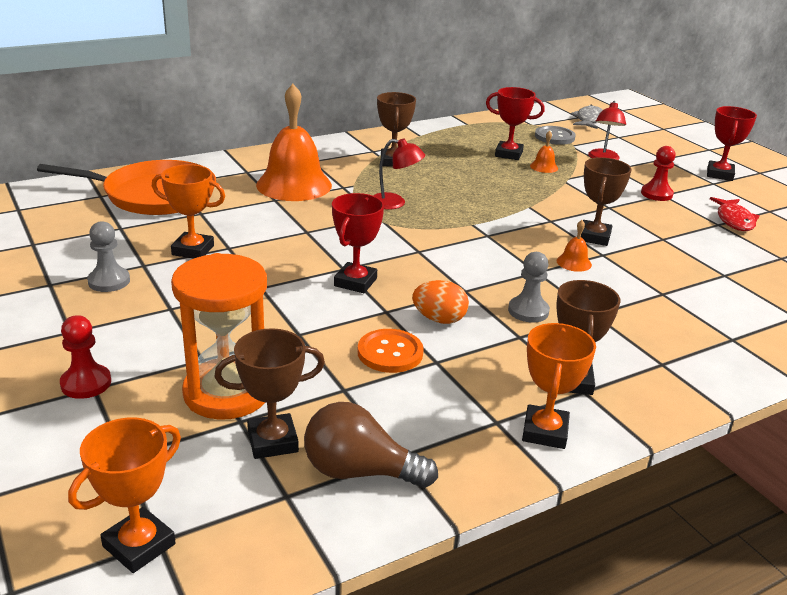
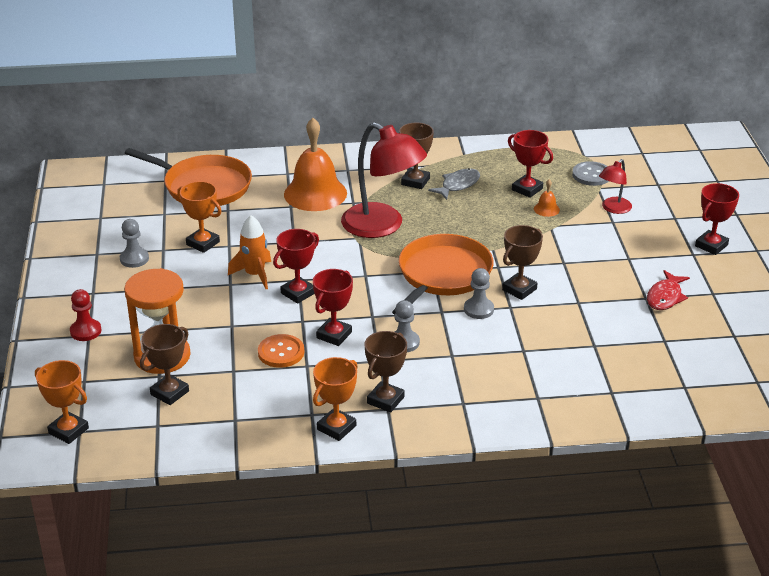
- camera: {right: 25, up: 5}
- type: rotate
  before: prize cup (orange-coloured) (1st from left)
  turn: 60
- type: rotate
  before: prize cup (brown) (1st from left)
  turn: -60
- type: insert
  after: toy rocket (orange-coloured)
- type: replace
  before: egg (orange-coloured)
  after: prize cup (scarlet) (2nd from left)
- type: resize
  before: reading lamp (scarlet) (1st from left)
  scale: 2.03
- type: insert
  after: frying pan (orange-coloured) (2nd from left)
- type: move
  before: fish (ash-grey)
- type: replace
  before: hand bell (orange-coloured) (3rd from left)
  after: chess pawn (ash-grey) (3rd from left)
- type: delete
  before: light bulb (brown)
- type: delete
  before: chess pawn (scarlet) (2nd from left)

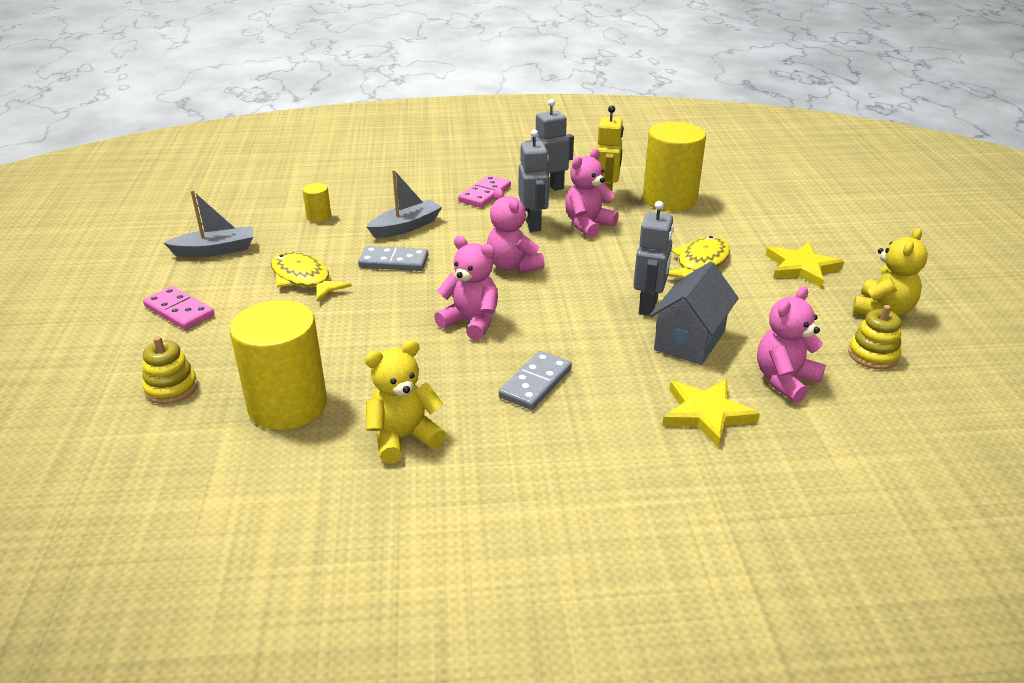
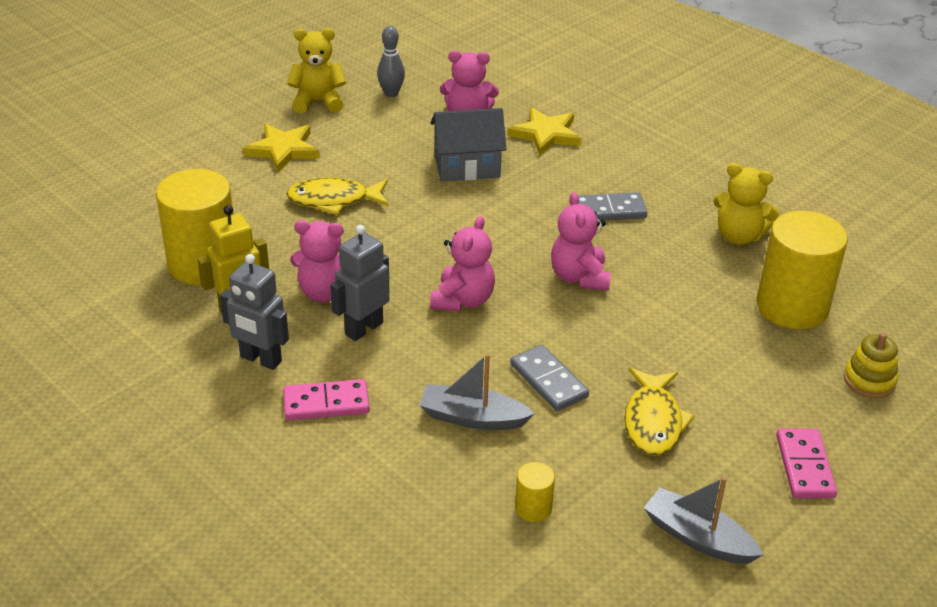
- camera: {right: -130, up: 5}
- type: replace
  before: ring stacker (yellow) (2nd from left)
  after: skittle (ash-grey)
- type: delete
  before: robot (ash-grey) (3rd from left)

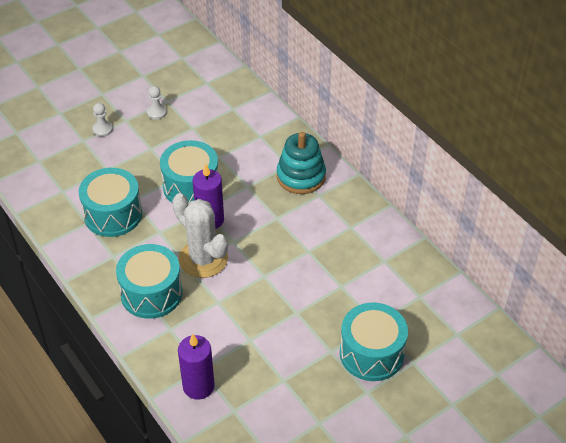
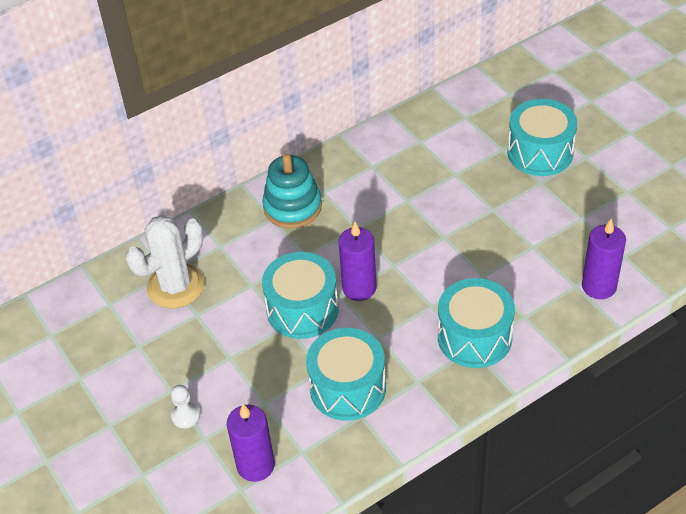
- camera: {right: -85, up: 0}
- type: move
  before: prickly plant (white)
- type: insert
  after: wax candle (purple) (1st from left)
- type: delete
  before: chess pawn (white) (2nd from left)

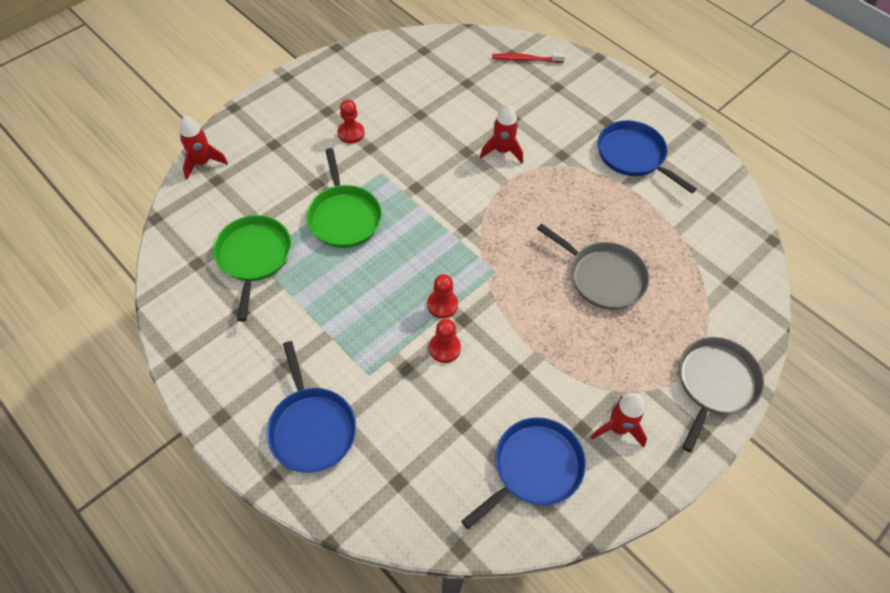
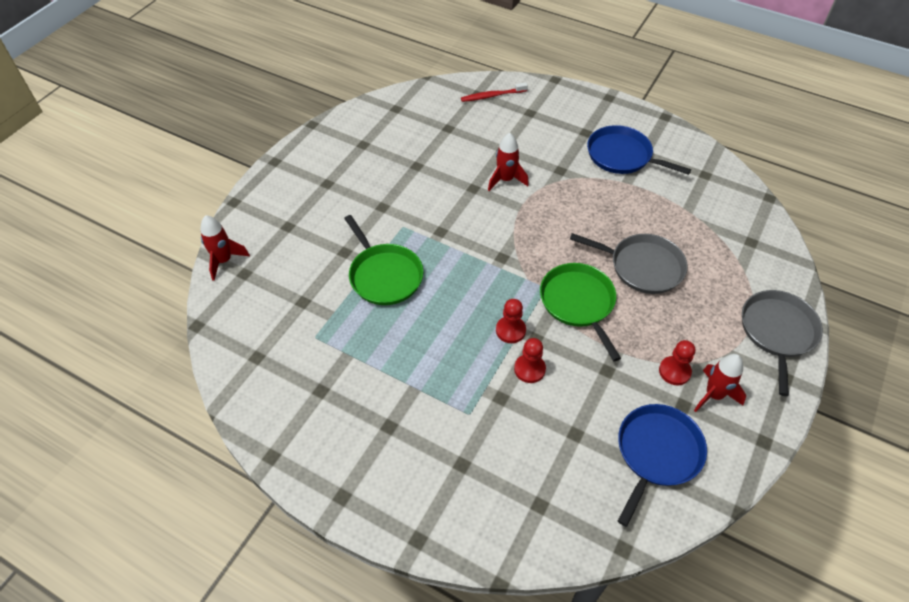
- camera: {right: -15, up: -5}
- type: move
  before: frying pan (emerald) (1st from left in the first image)
  after: frying pan (emerald) (2nd from left)
- type: move
  before: chess pawn (scarlet) (1st from left in the first image)
  after: chess pawn (scarlet) (3rd from left)
- type: delete
  before: frying pan (royal blue) (1st from left)

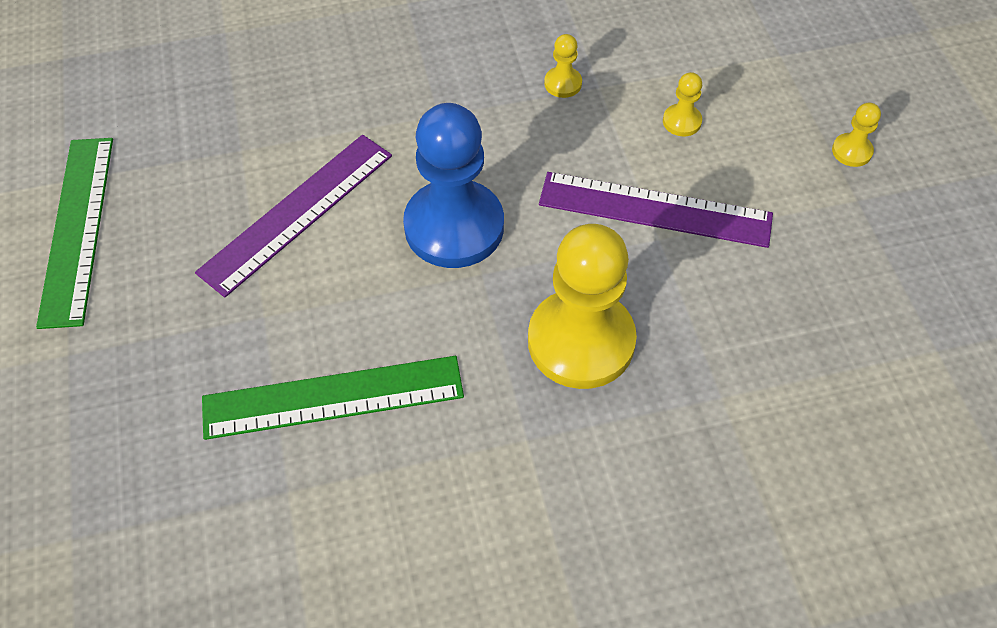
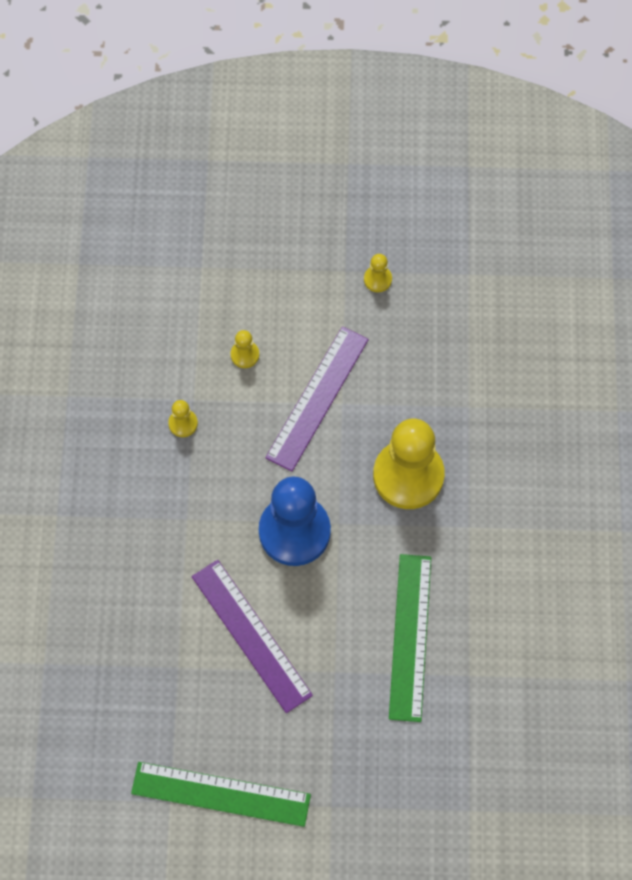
- camera: {right: -75, up: 10}
- type: move
  before: chess pawn (yellow) (4th from left in the first image)
  after: chess pawn (yellow) (3rd from left)

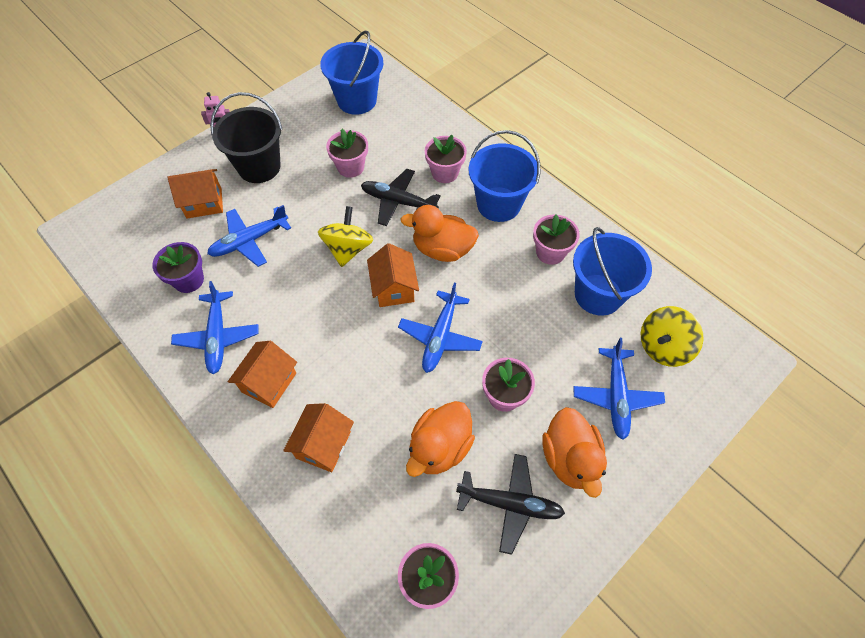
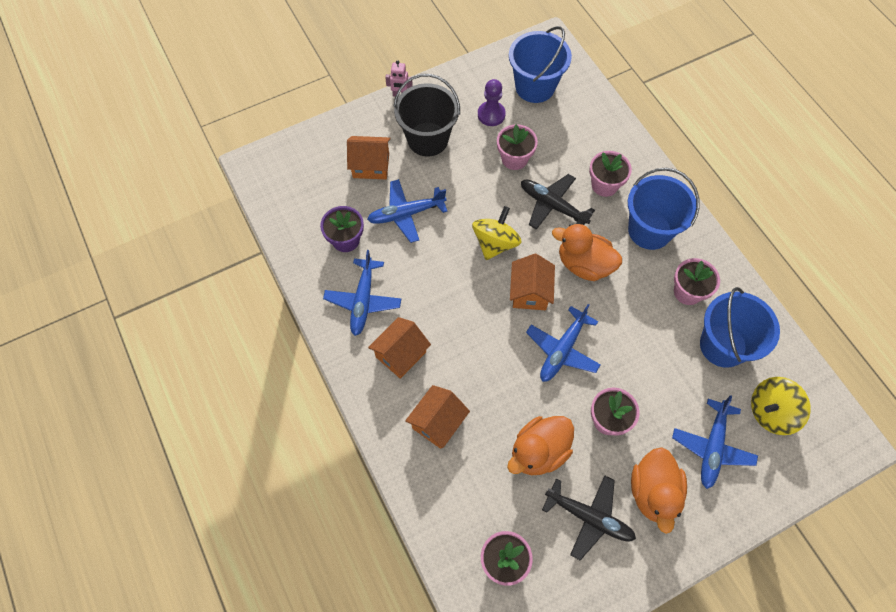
- camera: {right: 15, up: 5}
- type: insert
  after: chess pawn (purple)

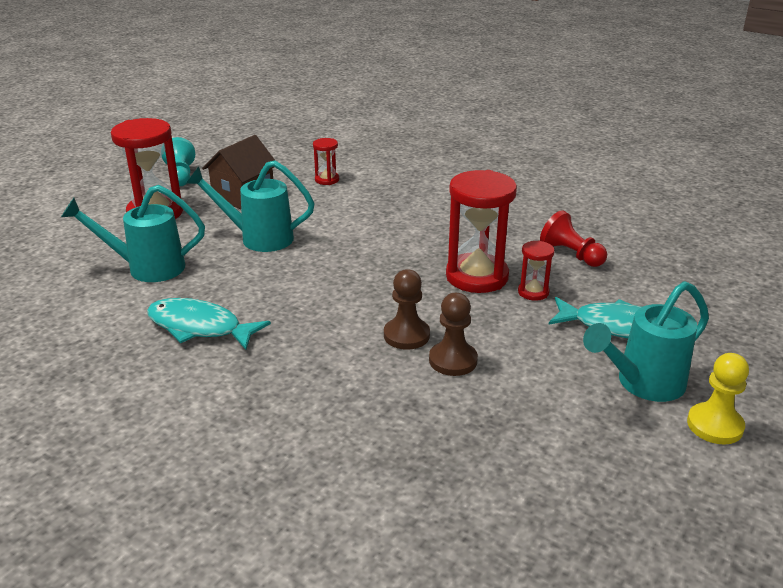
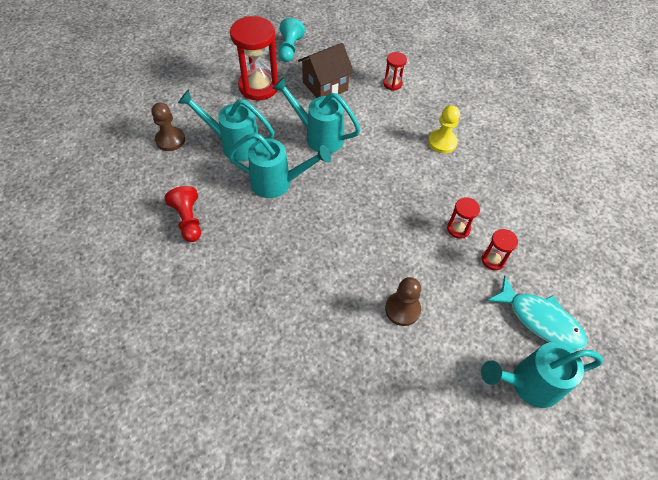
- camera: {right: 20, up: 25}
- type: move
  before: chess pawn (brown) (1st from left)
- type: move
  before: chess pawn (scarlet)
- type: insert
  after: sprinkling can (aqua) (2nd from left)
- type: move
  before: chess pawn (yellow)
- type: resize
  before: hourglass (scarlet) (3rd from left)
  scale: 0.48
- type: delete
  before: fish (aqua) (1st from left)

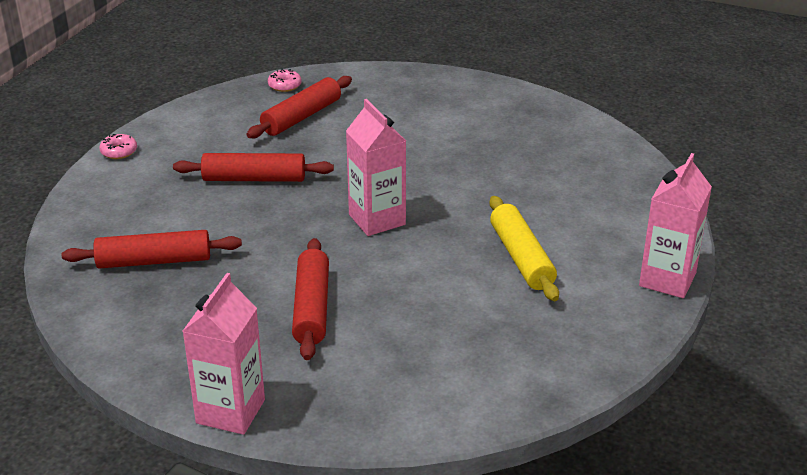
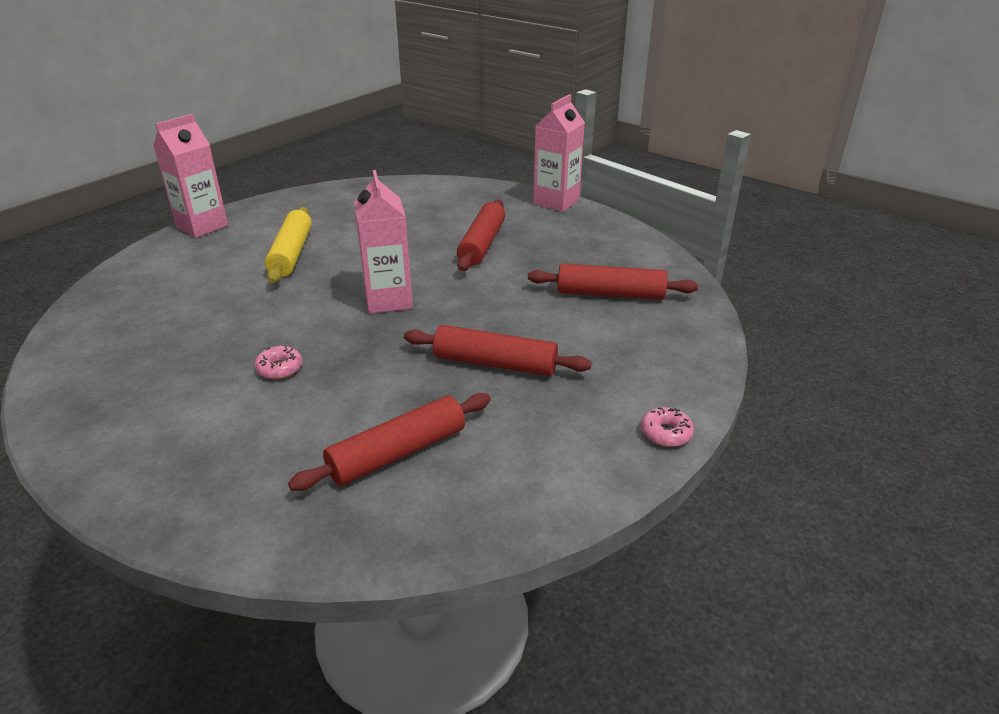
- camera: {right: -165, up: 0}
- type: move
  before: glazed donut (rosy) (2nd from left in the first image)
  after: glazed donut (rosy) (1st from left)

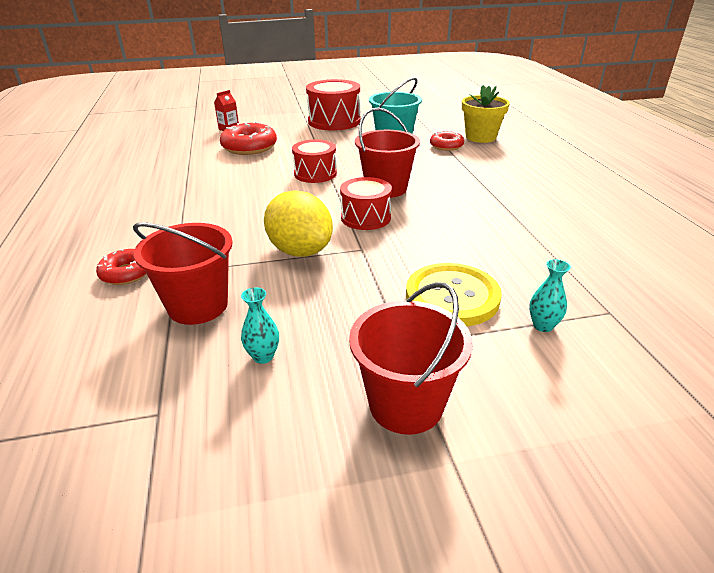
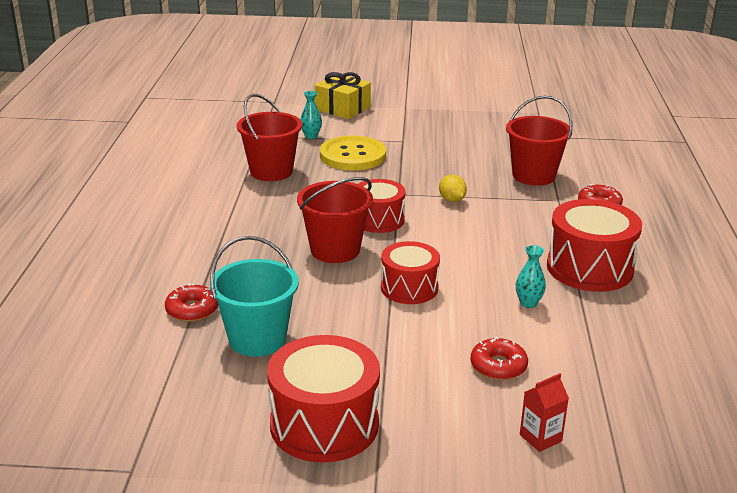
- camera: {right: -165, up: -5}
- type: move
  before: pail (scarlet) (3rd from left in the first image)
  after: pail (scarlet) (1st from left)
- type: insert
  after: gift (yellow)
- type: resize
  before: toy lemon (yellow)
  scale: 0.48
- type: resize
  before: glazed donut (scarlet) (2nd from left)
  scale: 0.6
- type: move
  before: flower vase (aqua) (1st from left in the first image)
  after: flower vase (aqua) (2nd from left)
- type: insert
  after: drum (scarlet) (4th from left)
- type: delete
  before: flower pot (yellow)

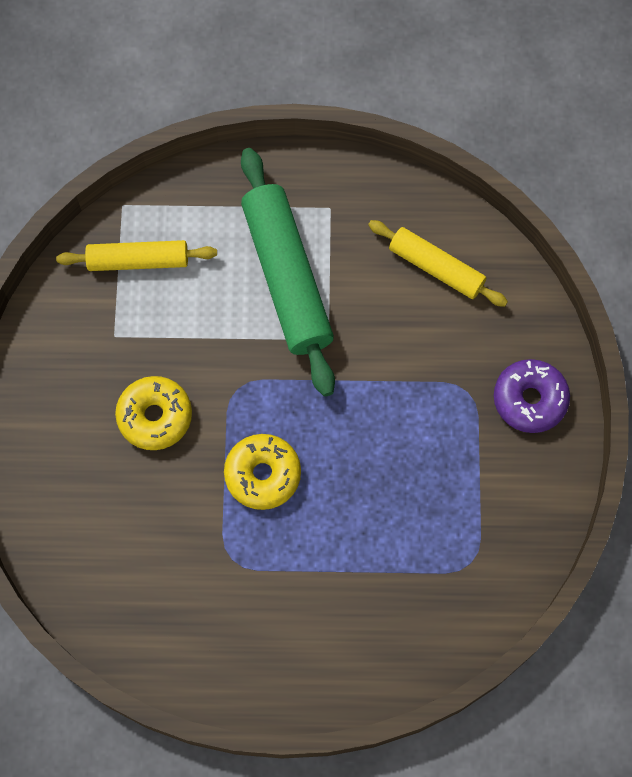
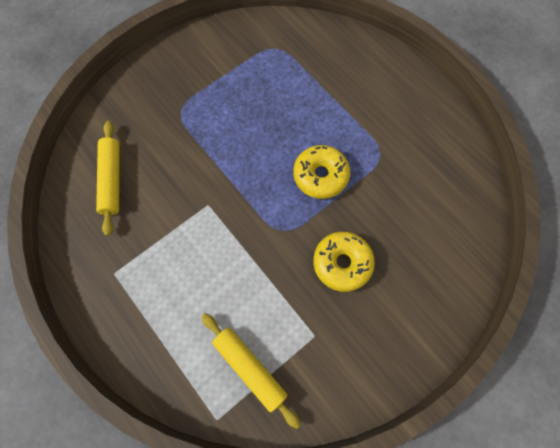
- camera: {right: -130, up: 0}
- type: delete
  before: dough roller (emerald)
- type: delete
  before: glazed donut (purple)

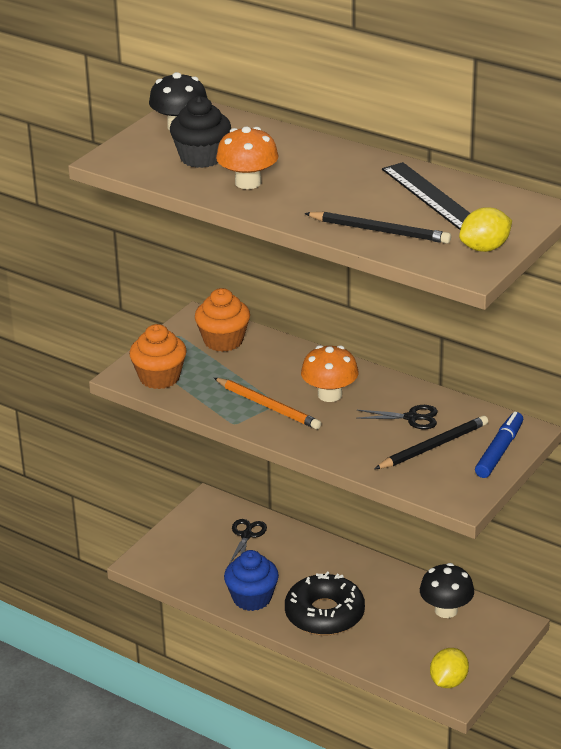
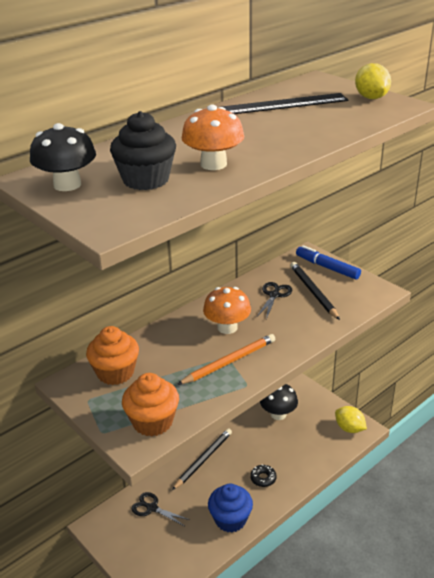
- camera: {right: -75, up: 0}
- type: move
  before: wooden pencil (jet-black) (1st from left)
- type: resize
  before: glazed donut (jet-black)
  scale: 0.43

